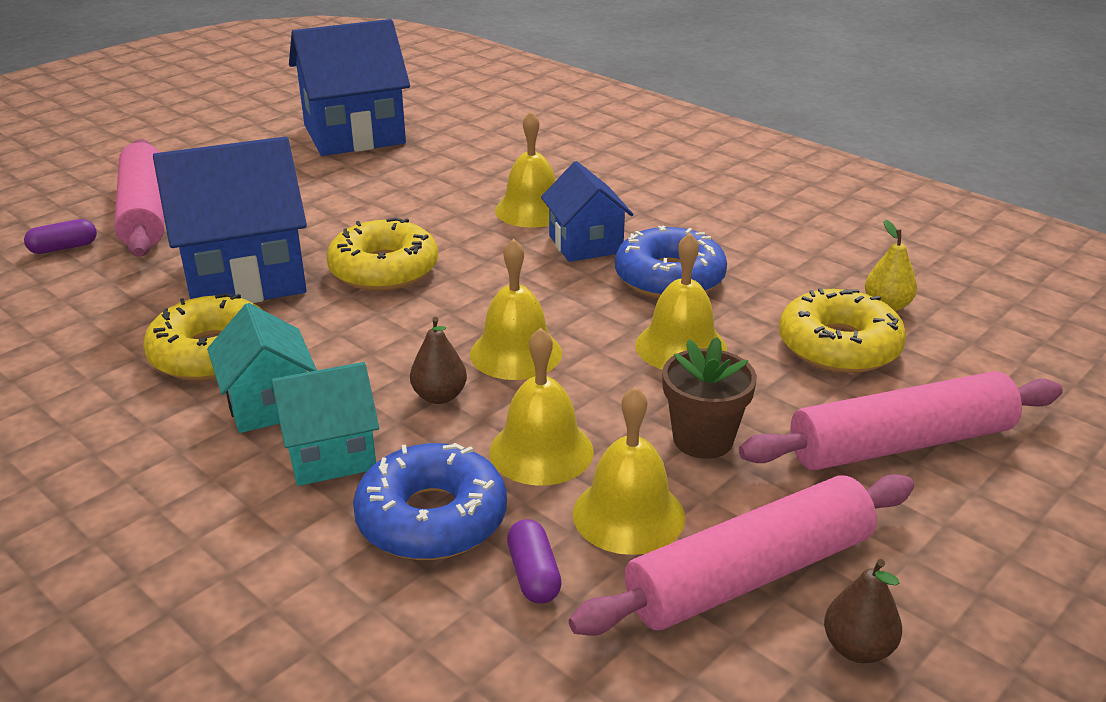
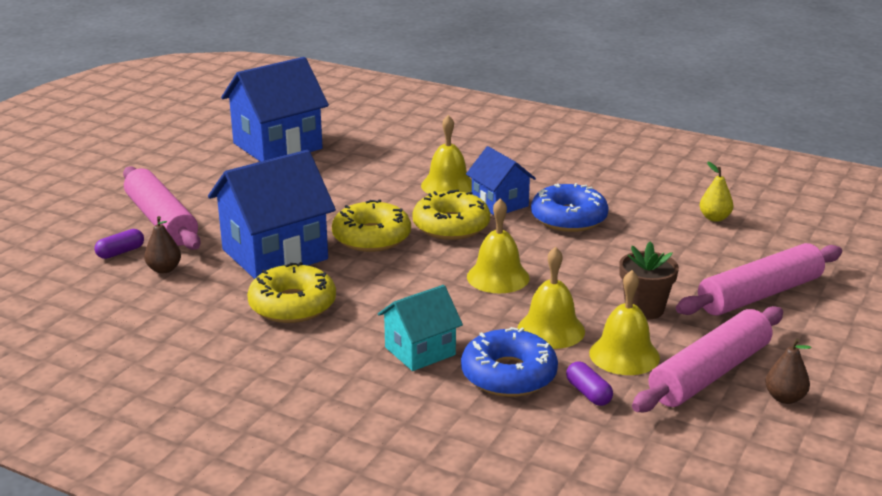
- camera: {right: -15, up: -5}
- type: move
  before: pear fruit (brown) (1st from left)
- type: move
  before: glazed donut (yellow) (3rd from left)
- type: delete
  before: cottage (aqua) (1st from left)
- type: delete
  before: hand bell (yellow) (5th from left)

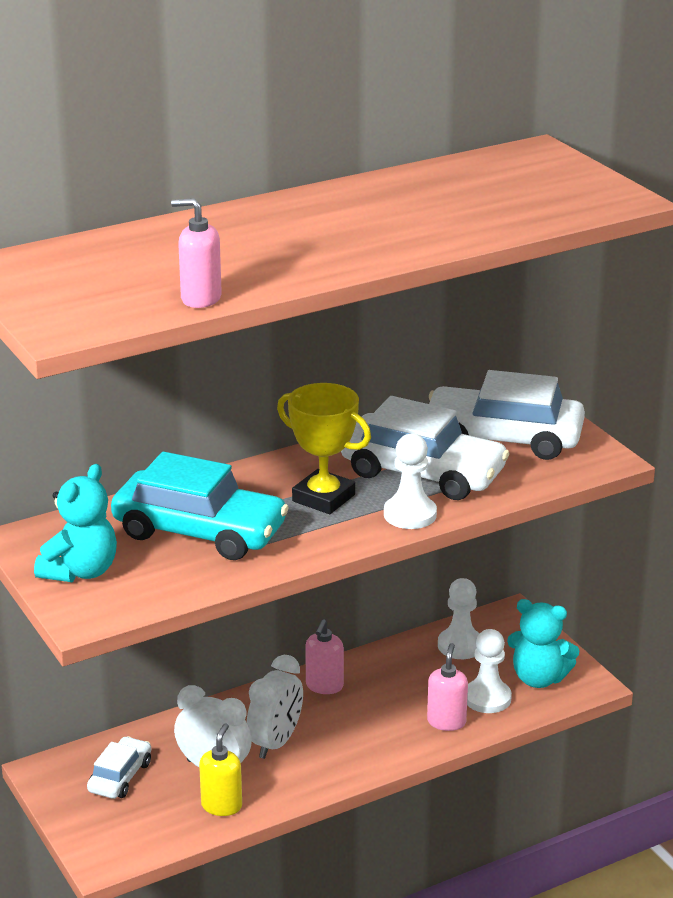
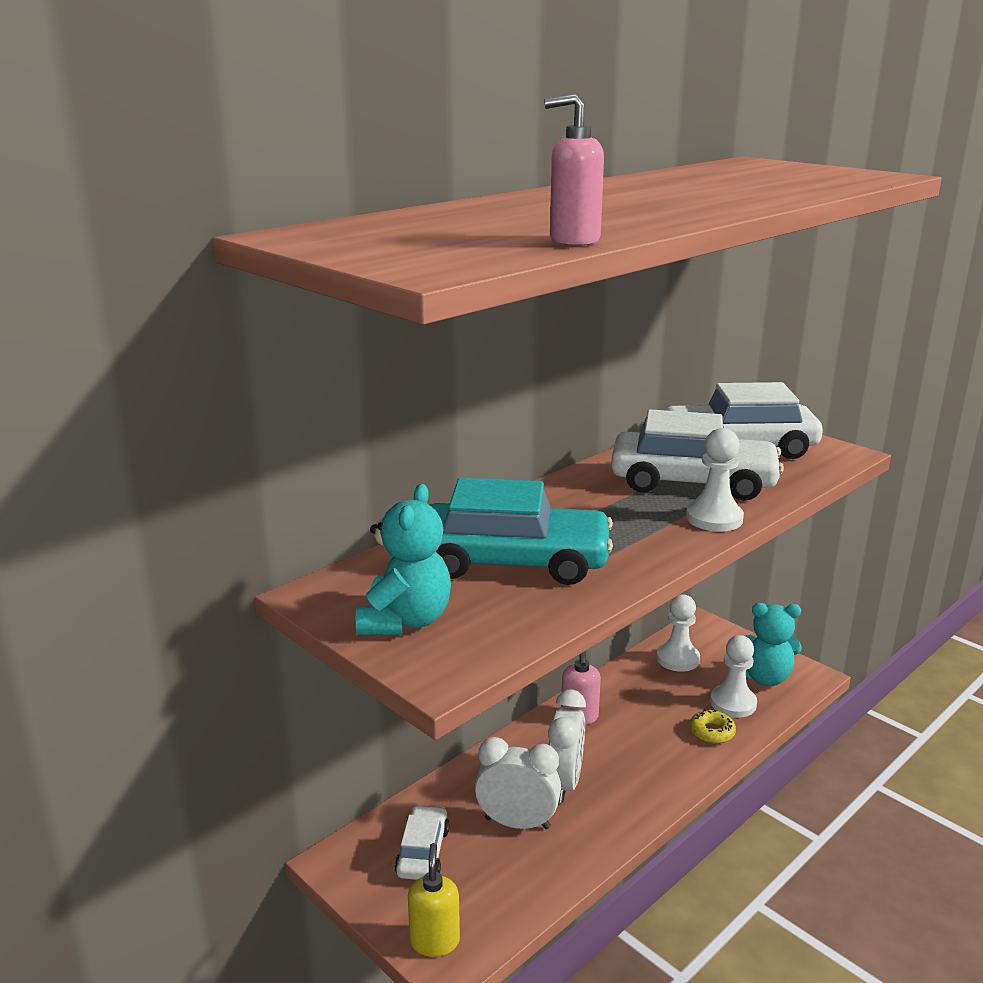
- camera: {right: -15, up: -5}
- type: move
  before: pump bottle (yellow)
- type: replace
  before: pump bottle (rosy) (3rd from left)
  after: glazed donut (yellow)
- type: delete
  before: prize cup (yellow)

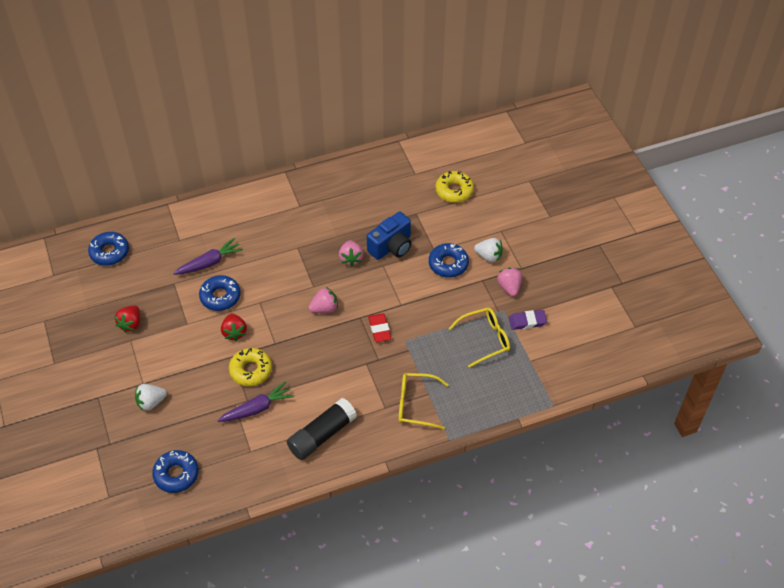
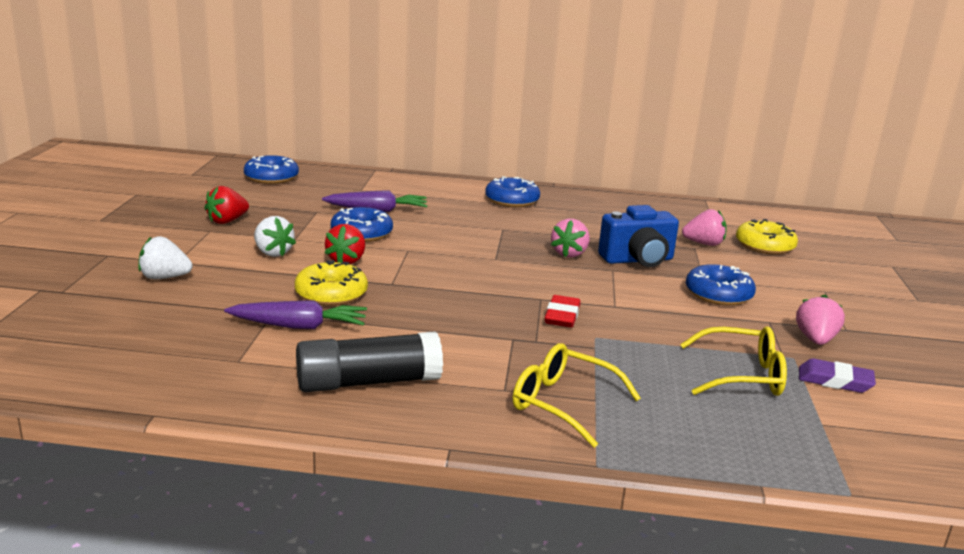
- camera: {right: 25, up: -30}
- type: move
  before: strawberry (white) (2nd from left)
- type: move
  before: glazed donut (royal blue) (2nd from left in the first image)
  after: glazed donut (royal blue) (3rd from left)
- type: move
  before: strawberry (rosy) (1st from left in the first image)
  after: strawberry (rosy) (2nd from left)

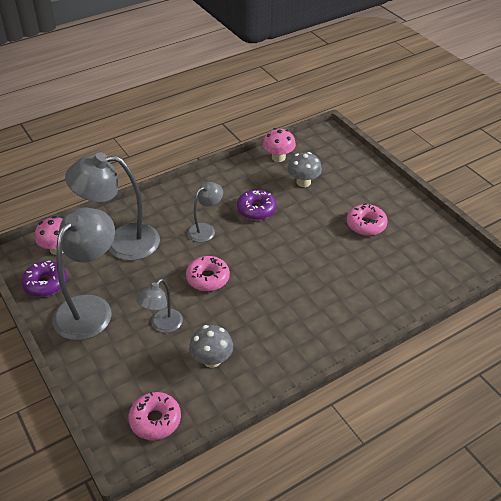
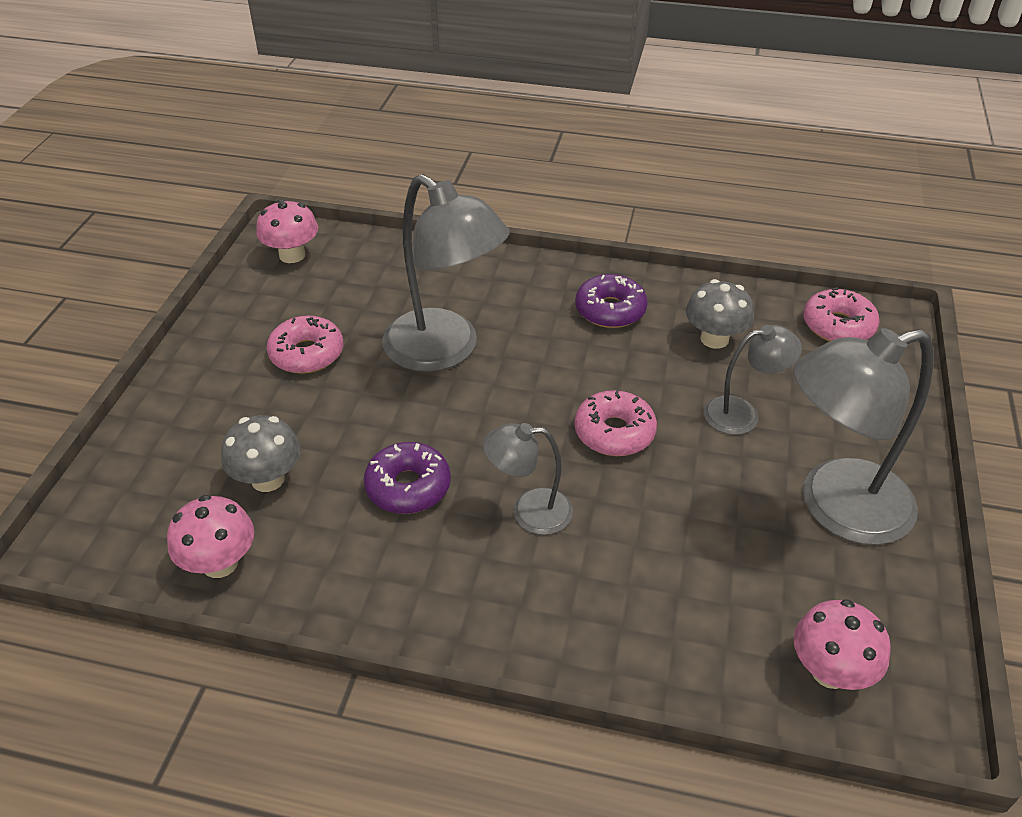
- camera: {right: -135, up: 0}
- type: insert
  after: fungus (rosy) (2nd from left)
- type: move
  before: reading lamp (ash-grey) (2nd from left in the first image)
  after: reading lamp (ash-grey) (1st from left)
- type: move
  before: glazed donut (purple) (1st from left in the first image)
  after: glazed donut (purple) (2nd from left)

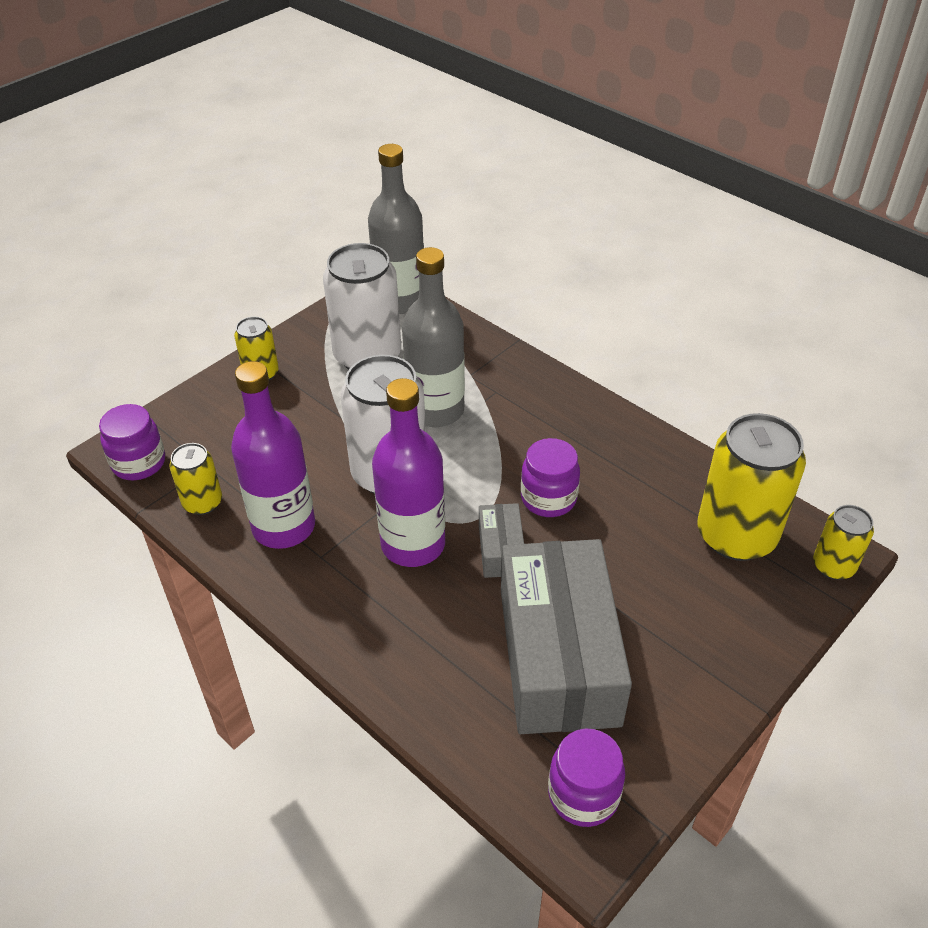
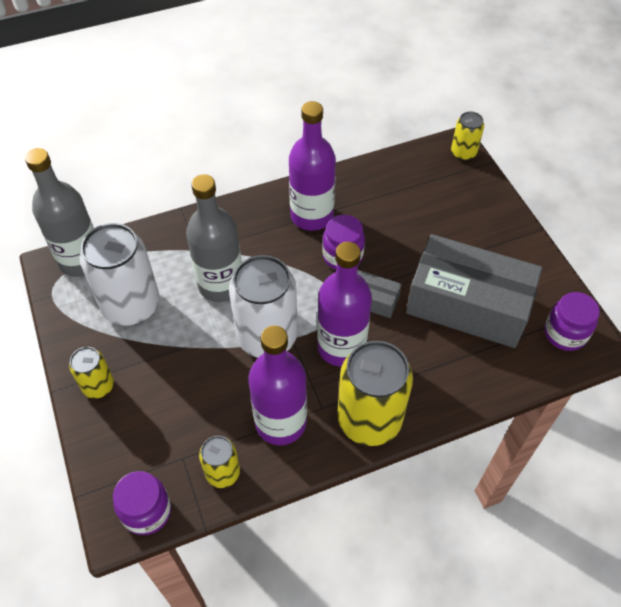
- camera: {right: -65, up: 10}
- type: insert
  after: bottle (purple) (2nd from left)
- type: move
  before: can (yellow) (3rd from left)

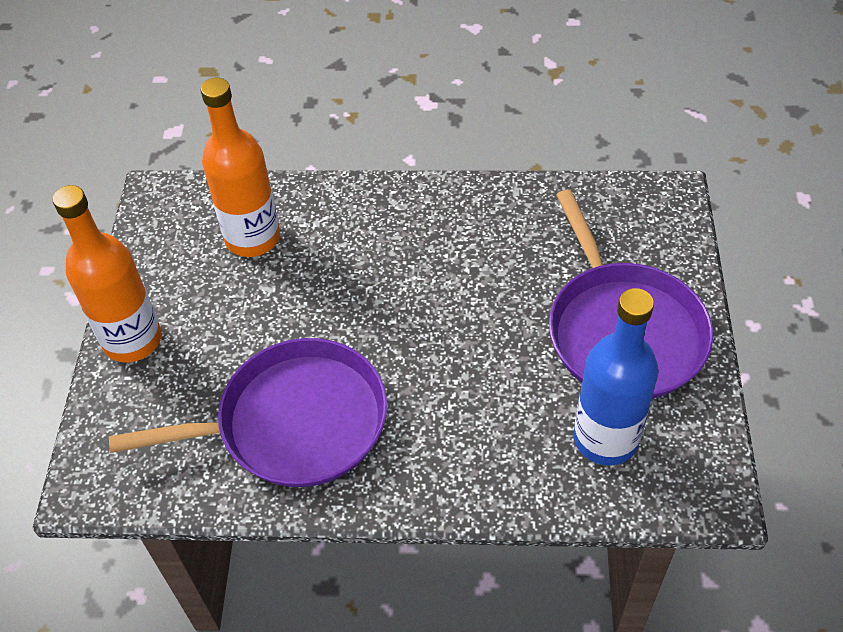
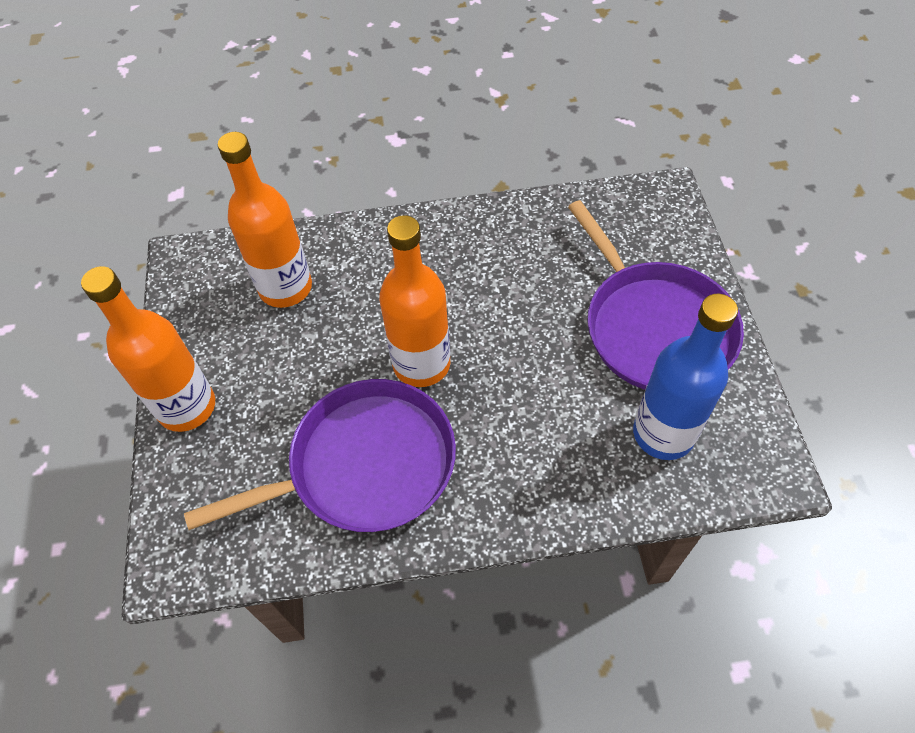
- camera: {right: -10, up: 5}
- type: insert
  after: bottle (orange-coloured) (3rd from left)

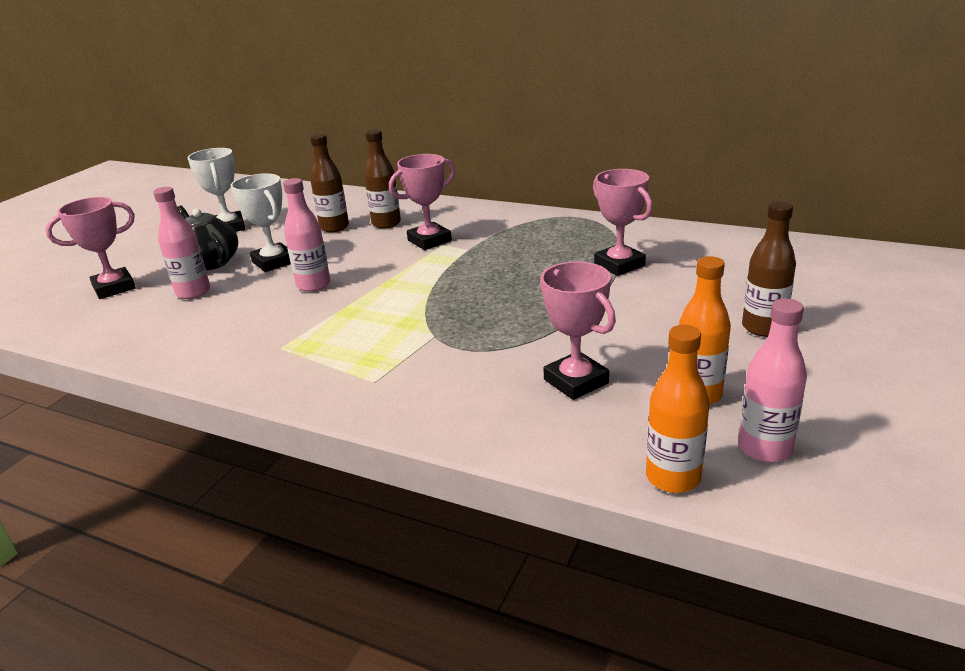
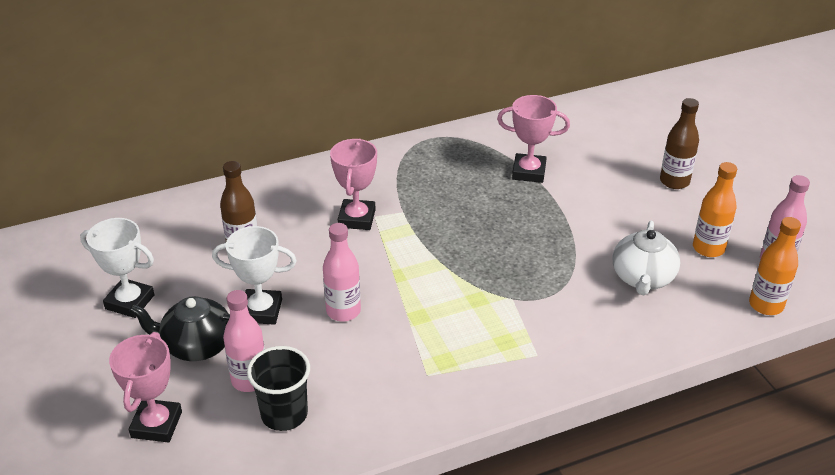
- camera: {right: -50, up: 10}
- type: insert
  after: cup (jet-black)
- type: replace
  before: prize cup (rosy) (3rd from left)
  after: china teapot (white)
- type: delete
  before: bottle (brown) (2nd from left)

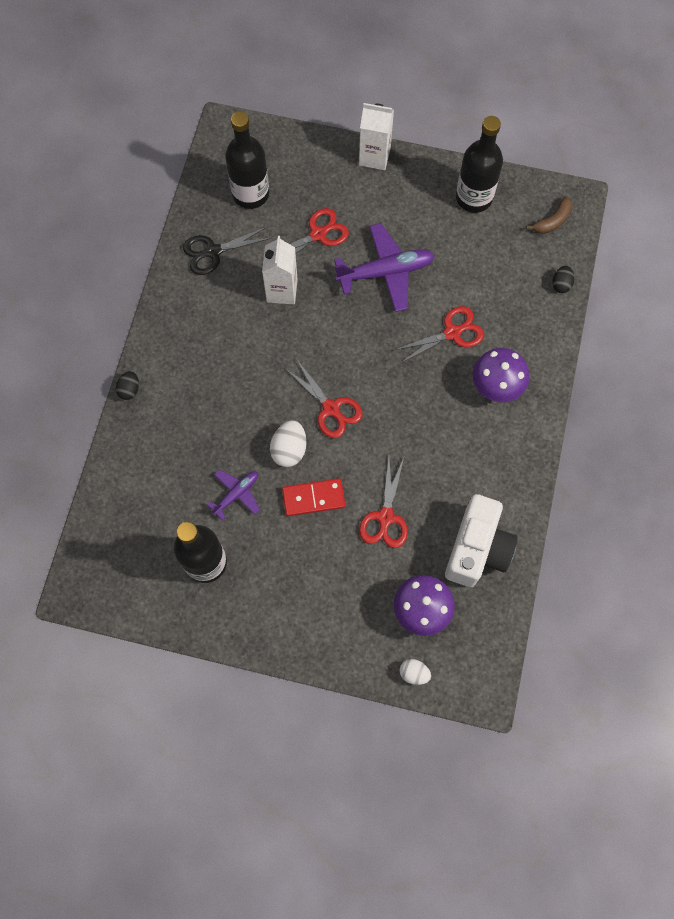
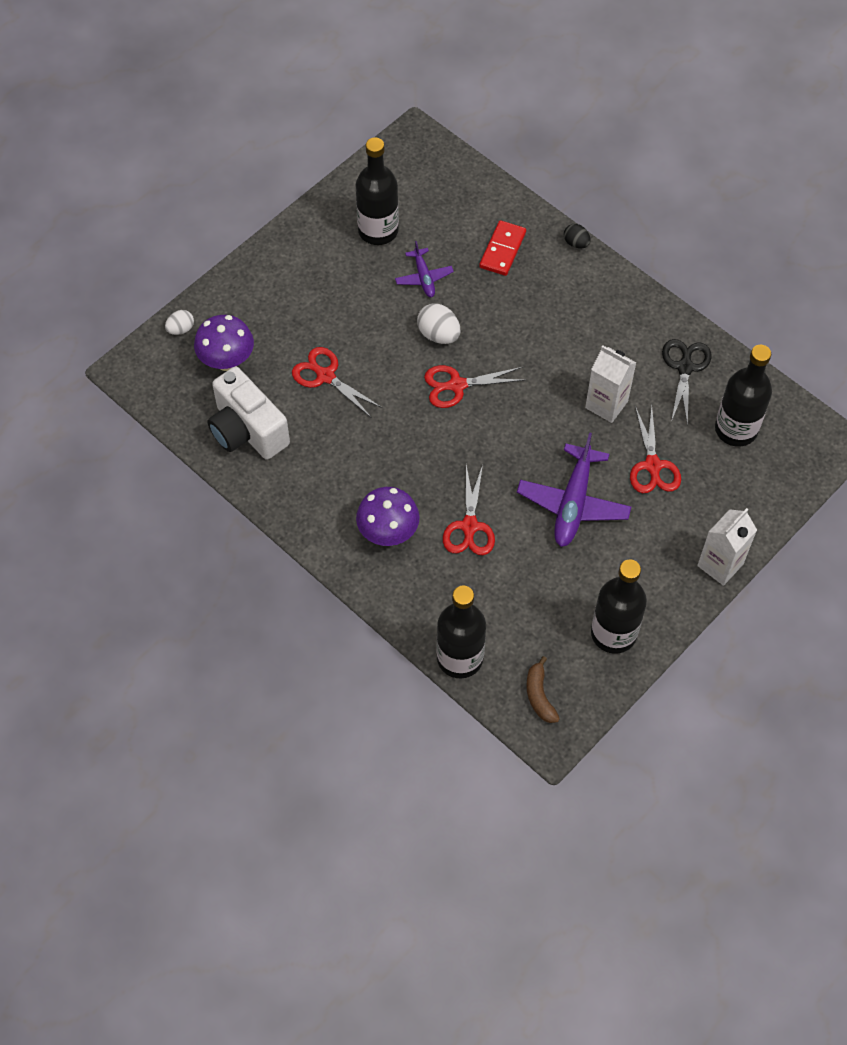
- camera: {right: 120, up: -10}
- type: replace
  before: egg (jet-black) (2nd from left)
  after: bottle (jet-black) (2nd from left)
- type: move
  before: domino (scarlet)

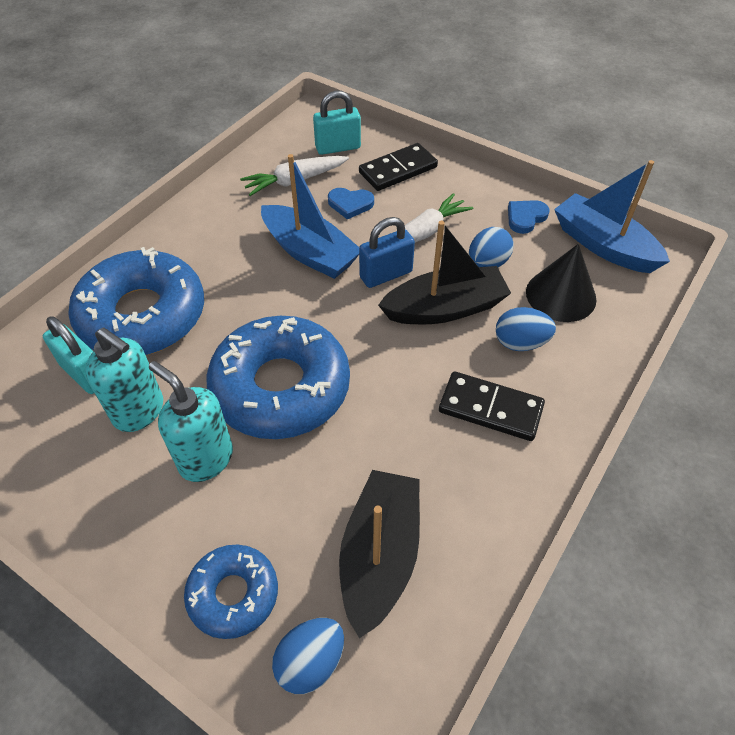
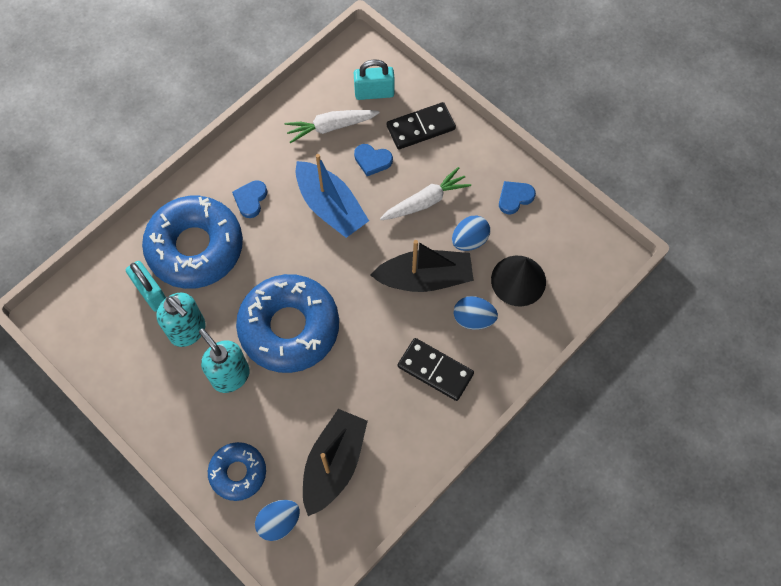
- camera: {right: 10, up: 15}
- type: insert
  after: heart (royal blue) (1st from left)
- type: delete
  before: padlock (royal blue)
- type: delete
  before: toy boat (royal blue) (2nd from left)

